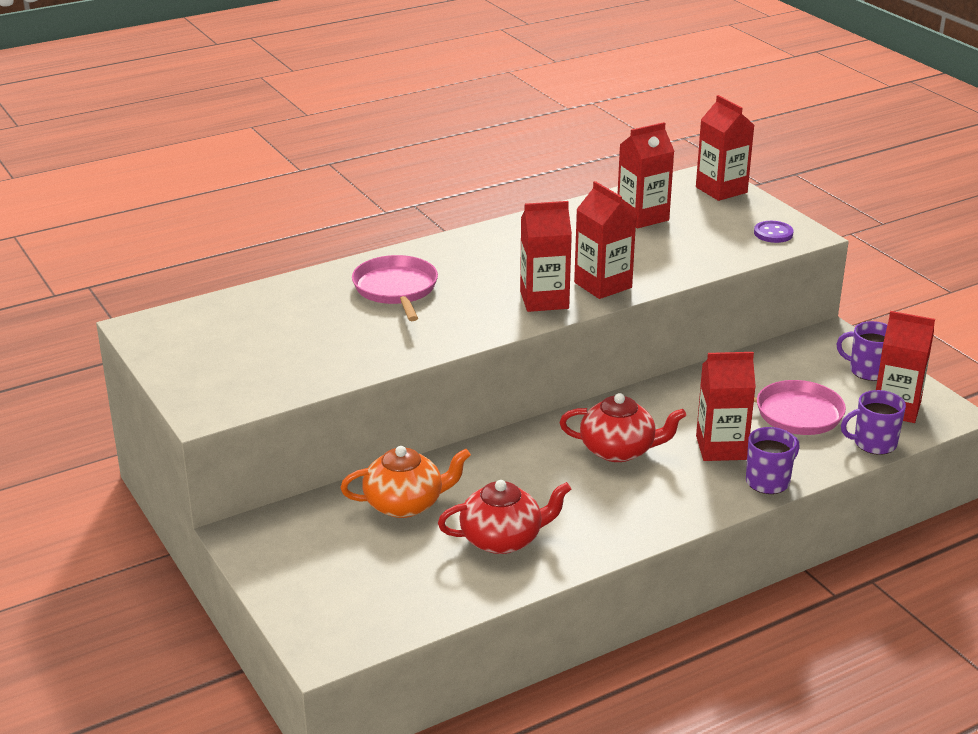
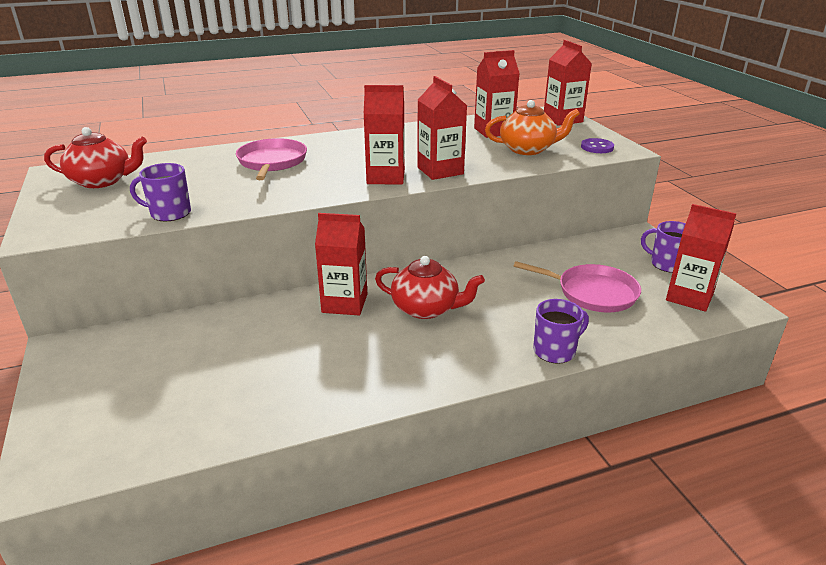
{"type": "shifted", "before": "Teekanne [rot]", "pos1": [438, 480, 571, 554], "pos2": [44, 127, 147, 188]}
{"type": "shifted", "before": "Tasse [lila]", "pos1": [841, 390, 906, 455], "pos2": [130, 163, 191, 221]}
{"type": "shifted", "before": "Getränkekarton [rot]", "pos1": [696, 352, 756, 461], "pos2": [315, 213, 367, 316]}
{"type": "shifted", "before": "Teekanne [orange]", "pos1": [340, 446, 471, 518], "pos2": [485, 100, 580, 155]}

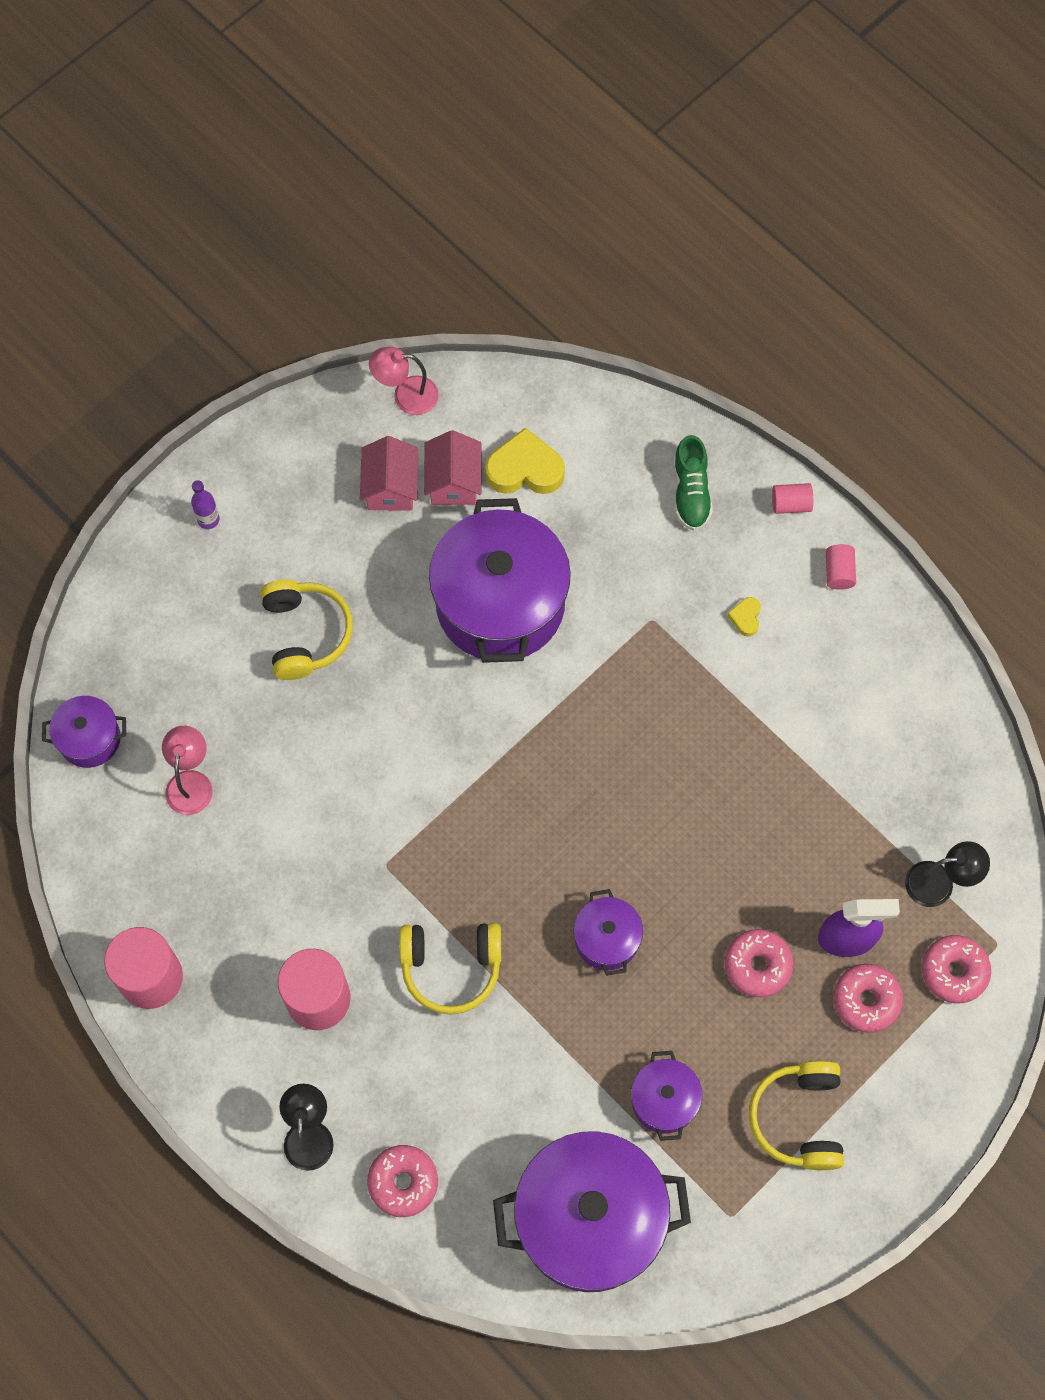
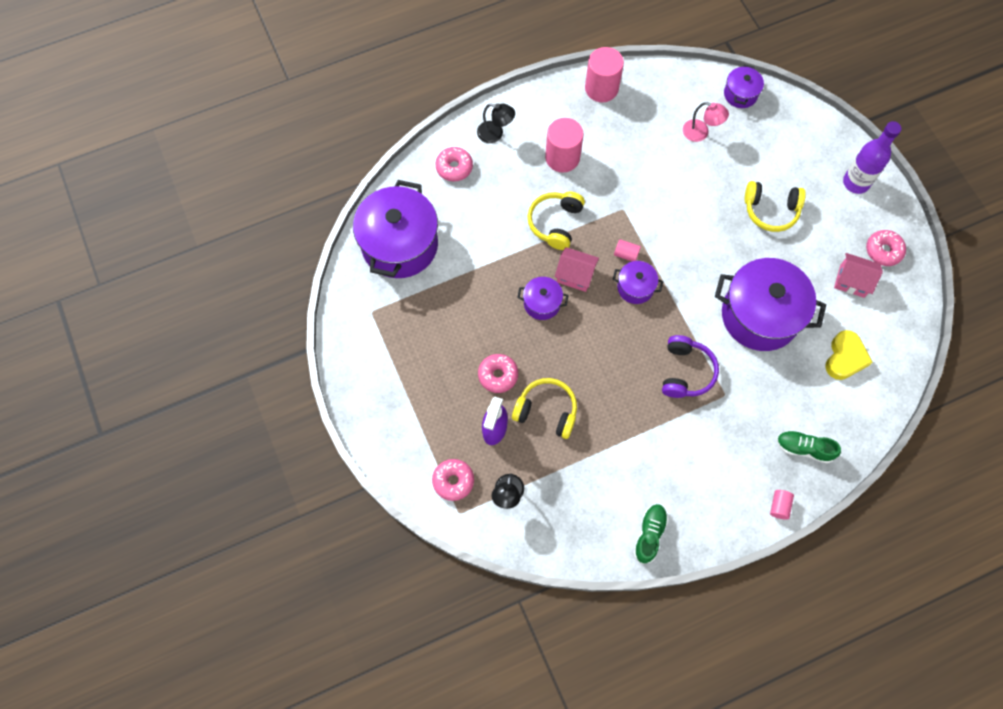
{"type": "shifted", "before": "Kopfhörer [gelb]", "pos1": [749, 1061, 844, 1170], "pos2": [512, 378, 577, 439]}
{"type": "shifted", "before": "Haus [rosa]", "pos1": [424, 430, 481, 505], "pos2": [555, 247, 599, 292]}
{"type": "shifted", "before": "Kochtopf [lila]", "pos1": [631, 1051, 702, 1141], "pos2": [613, 261, 663, 304]}
{"type": "shifted", "before": "Vollzylinder [rosa]", "pos1": [826, 544, 856, 590], "pos2": [614, 239, 641, 261]}
{"type": "new", "after": "Schuh [grün]", "pos2": [634, 504, 668, 564]}
{"type": "new", "after": "Kopfhörer [lila]", "pos2": [662, 335, 719, 398]}
{"type": "scaled", "before": "Flasche [lila]", "pos1": [191, 480, 219, 529], "pos2": [843, 121, 901, 194], "scale": 2.09}
{"type": "shifted", "before": "Donut [rosa]", "pos1": [833, 964, 903, 1033], "pos2": [866, 230, 906, 266]}
{"type": "gone", "before": "Lampe [rosa]", "pos1": [369, 347, 439, 415]}
{"type": "gone", "before": "Herz [gelb]", "pos1": [727, 597, 761, 637]}

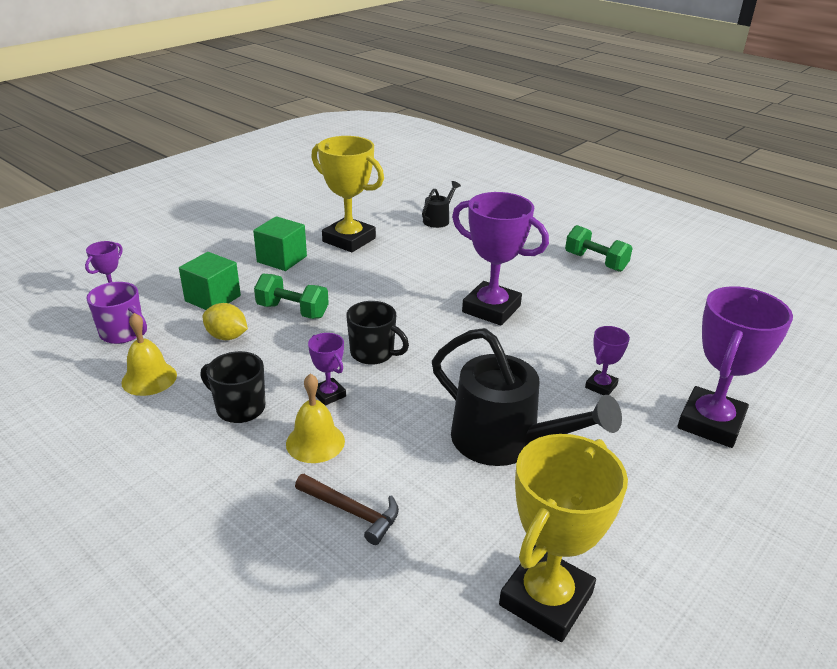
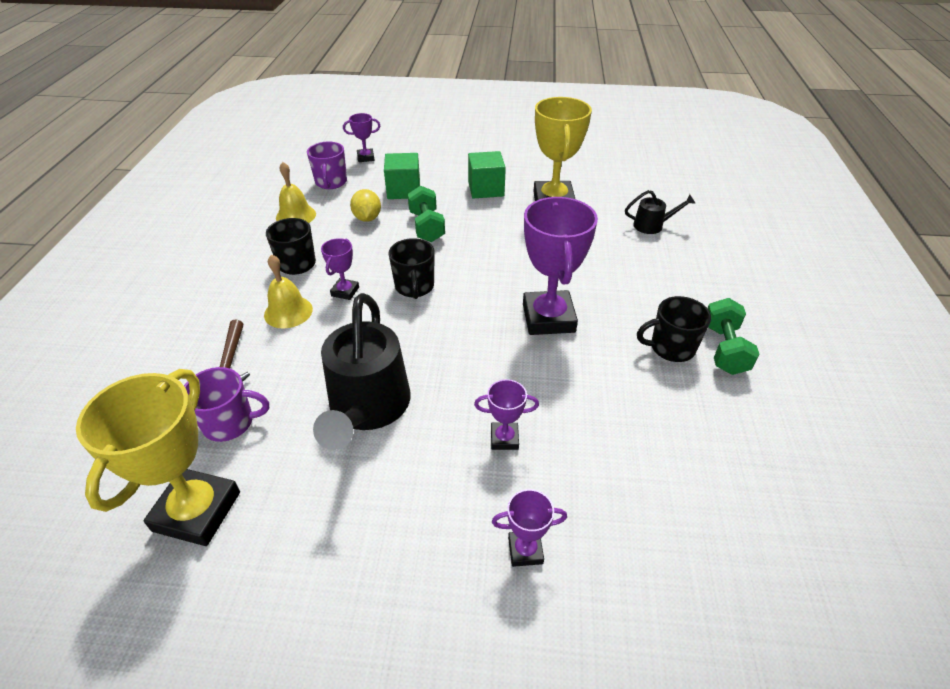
{"type": "rotated", "before": "Pokal [gelb]", "pos1": [499, 434, 628, 642], "pos2": [76, 369, 240, 546], "turn": -75}
{"type": "new", "after": "Tasse [lila]", "pos2": [184, 367, 269, 442]}
{"type": "scaled", "before": "Pokal [lila]", "pos1": [677, 286, 793, 448], "pos2": [492, 489, 567, 567], "scale": 0.48}
{"type": "new", "after": "Tasse [schwarz]", "pos2": [637, 296, 711, 362]}

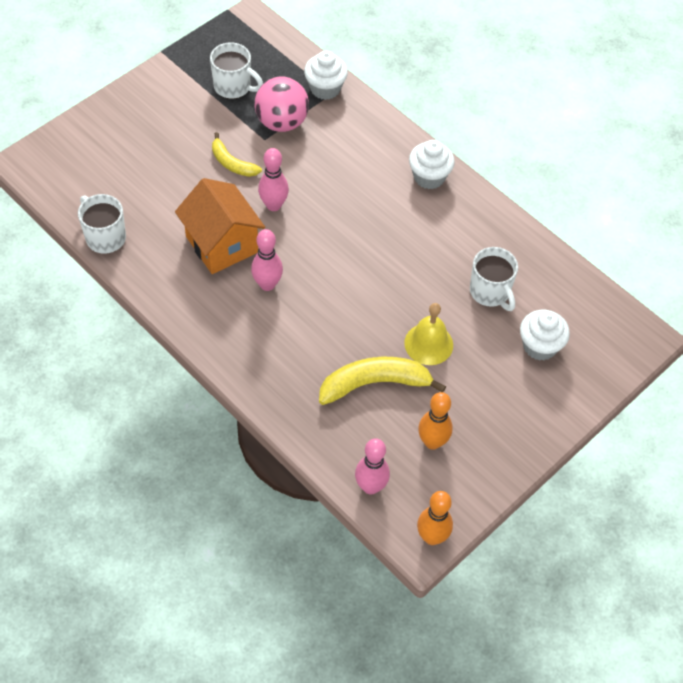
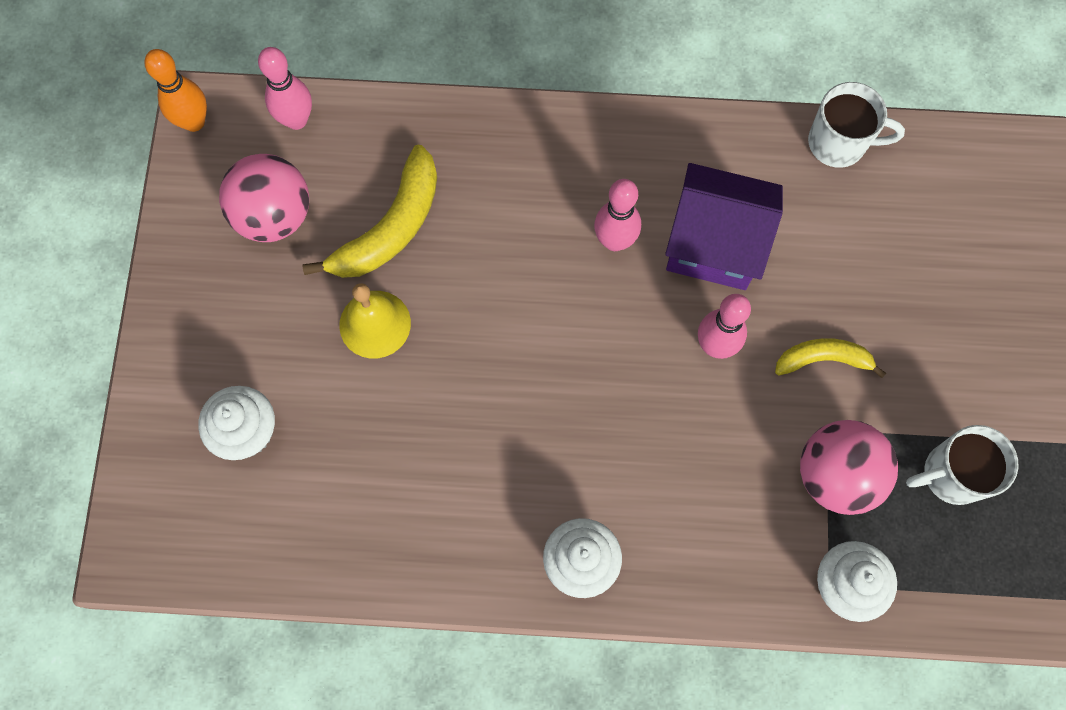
{"type": "swapped", "before": "Bowlingkegel [orange]", "after": "Ball [rosa]", "pos1": [418, 392, 453, 450], "pos2": [219, 154, 309, 242]}
{"type": "repainted", "before": "Haus [orange]", "after": "Haus [lila]", "pos1": [175, 178, 265, 274], "pos2": [665, 163, 783, 290]}
{"type": "gone", "before": "Tasse [weiß]", "pos1": [470, 247, 518, 311]}

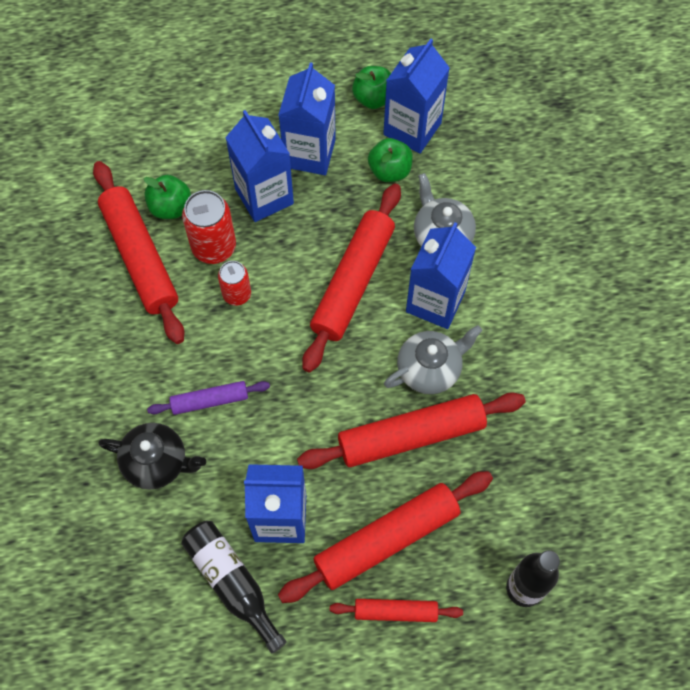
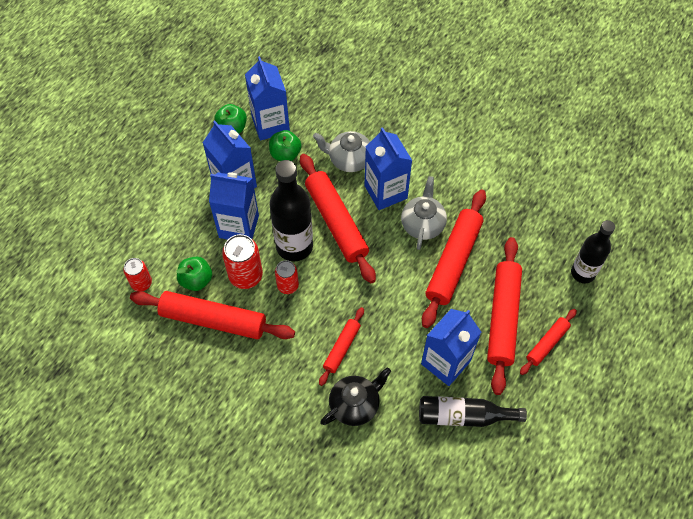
{"type": "new", "after": "Dose [rot]", "pos2": [123, 258, 152, 291]}
{"type": "new", "after": "Flasche [schwarz]", "pos2": [270, 160, 313, 261]}
{"type": "repainted", "before": "Nudelholz [lila]", "after": "Nudelholz [rot]", "pos1": [147, 381, 270, 415], "pos2": [319, 307, 364, 386]}

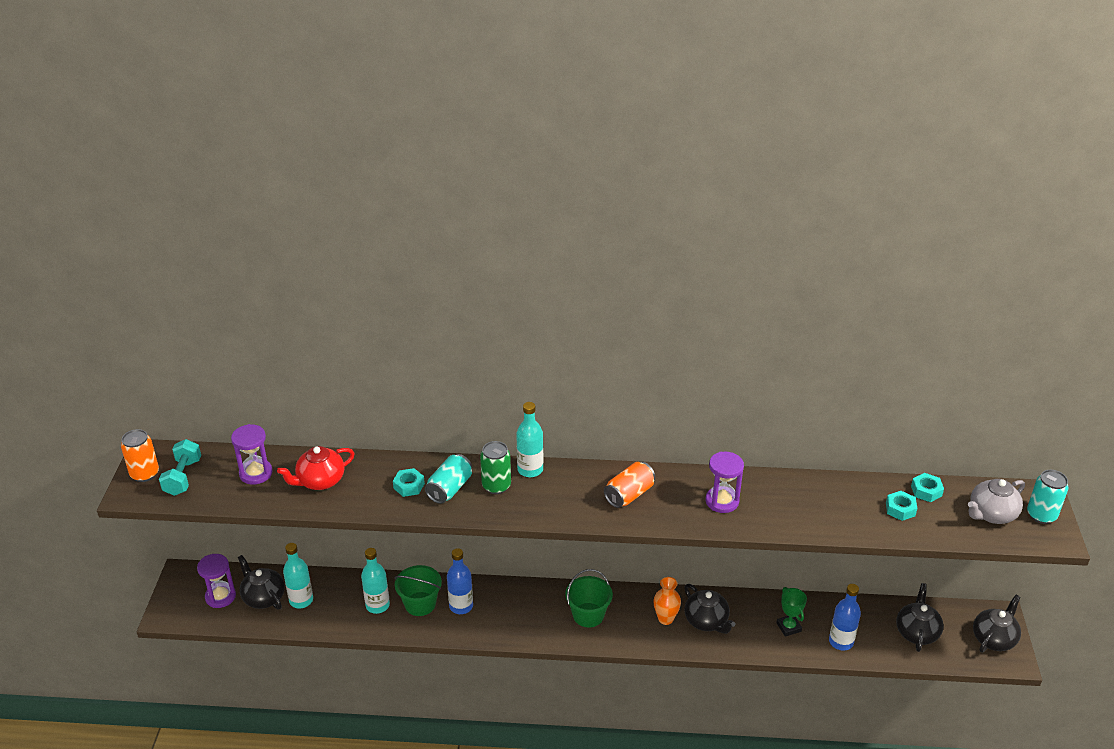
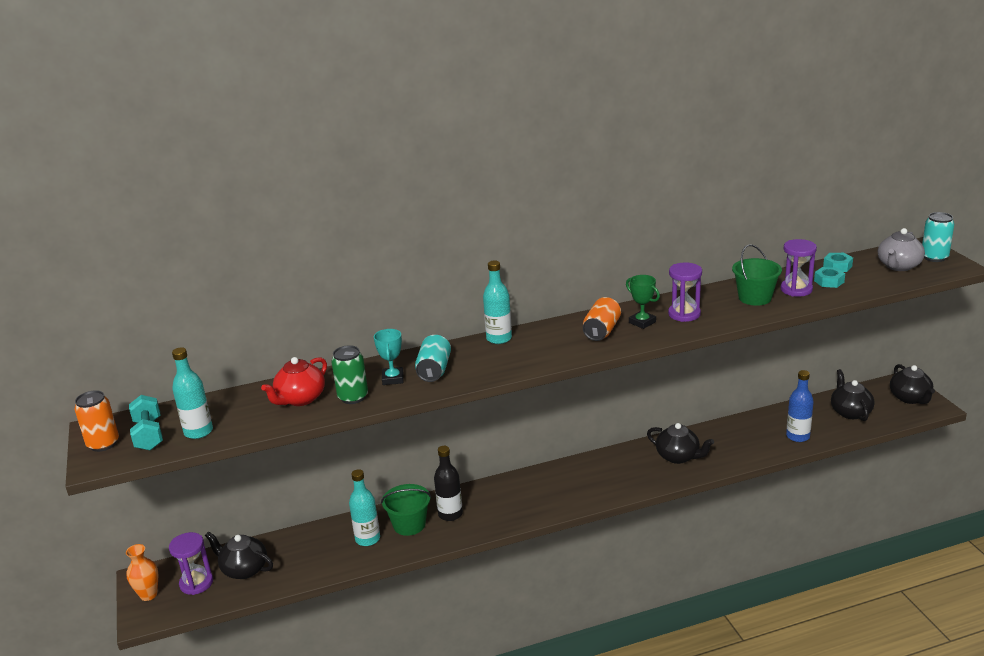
{"type": "shifted", "before": "Vase [orange]", "pos1": [653, 577, 681, 625], "pos2": [126, 544, 158, 601]}
{"type": "shifted", "before": "Flasche [türkis]", "pos1": [283, 543, 313, 608], "pos2": [172, 347, 213, 439]}
{"type": "shifted", "before": "Dose [grün]", "pos1": [480, 441, 511, 494], "pos2": [332, 345, 368, 404]}
{"type": "swapped", "before": "Sechskantmutter [türkis]", "after": "Pokal [türkis]", "pos1": [393, 468, 425, 497], "pos2": [374, 329, 404, 385]}
{"type": "repainted", "before": "Flasche [blau]", "after": "Flasche [schwarz]", "pos1": [447, 548, 473, 614], "pos2": [434, 446, 463, 521]}
{"type": "shifted", "before": "Pokal [grün]", "pos1": [777, 587, 807, 637], "pos2": [626, 275, 660, 329]}
{"type": "shifted", "before": "Eimer [grün]", "pos1": [565, 569, 613, 627], "pos2": [732, 244, 782, 306]}
{"type": "shifted", "before": "Sanduhr [lila]", "pos1": [231, 424, 273, 485], "pos2": [781, 239, 817, 297]}
{"type": "rotated", "before": "Teekanne [schwarz]", "pos1": [973, 595, 1021, 652], "pos2": [890, 364, 935, 404], "turn": 150}

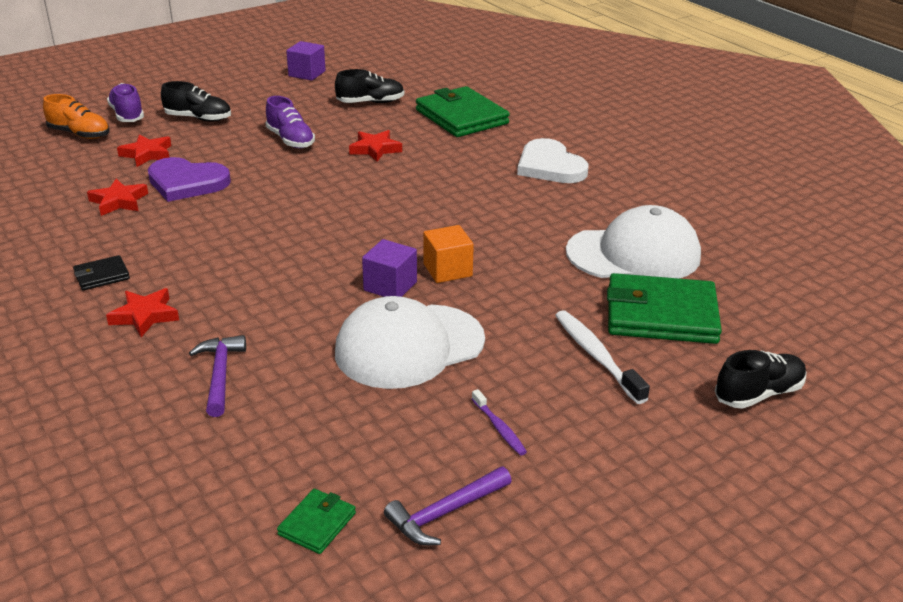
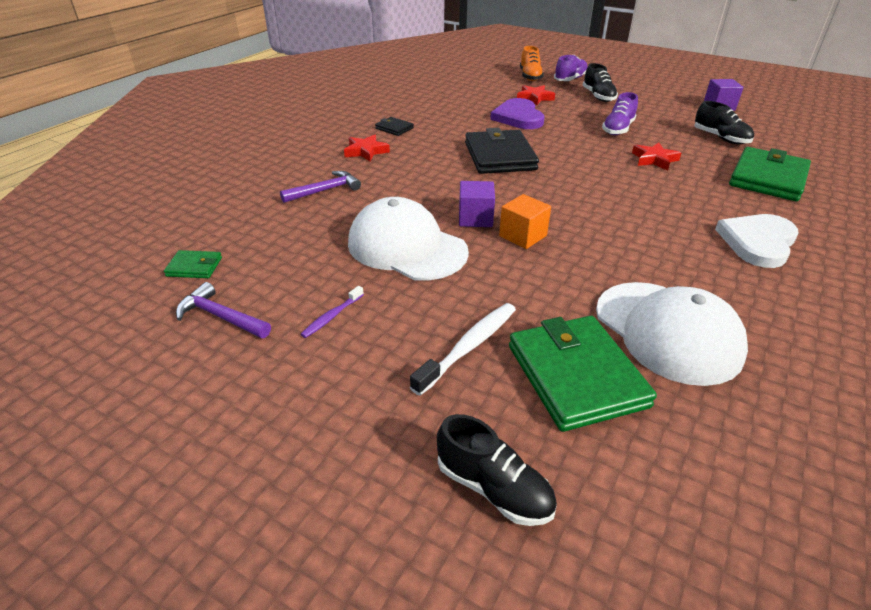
{"type": "new", "after": "Geldbörse [schwarz]", "pos2": [465, 128, 539, 174]}
{"type": "gone", "before": "Stern [rot]", "pos1": [87, 179, 148, 216]}

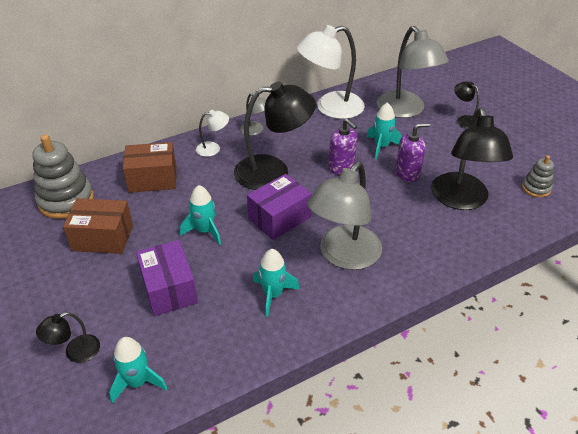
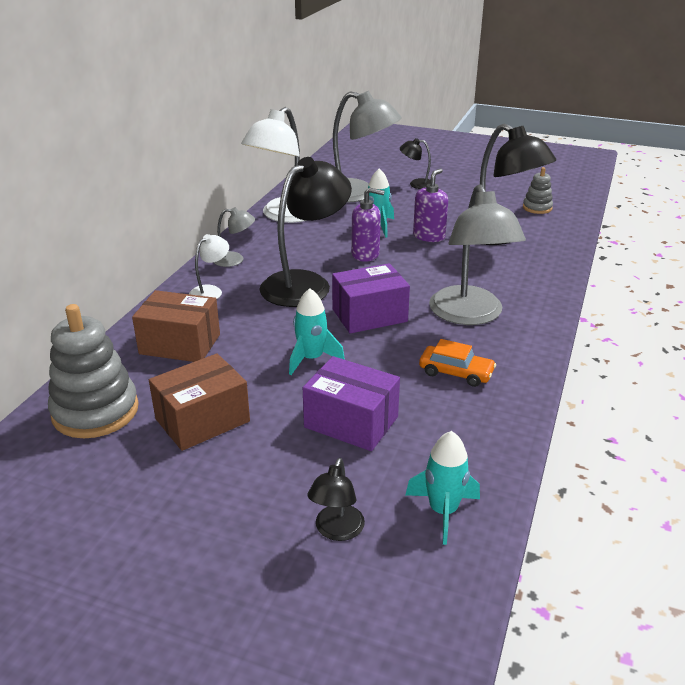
{"type": "rotated", "before": "Schachtel [braun]", "pos1": [123, 142, 176, 193], "pos2": [132, 290, 220, 362], "turn": 60}
{"type": "rotated", "before": "Schachtel [lila]", "pos1": [247, 174, 312, 240], "pos2": [332, 263, 410, 334], "turn": 60}
{"type": "swapped", "before": "Rakete [türkis]", "after": "Auto [orange]", "pos1": [253, 249, 300, 317], "pos2": [419, 339, 496, 387]}

